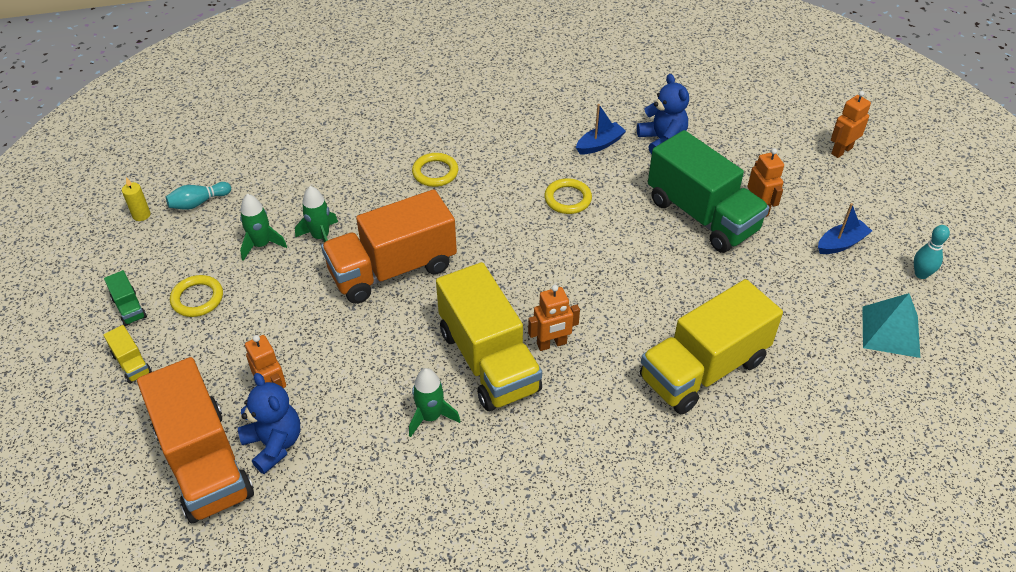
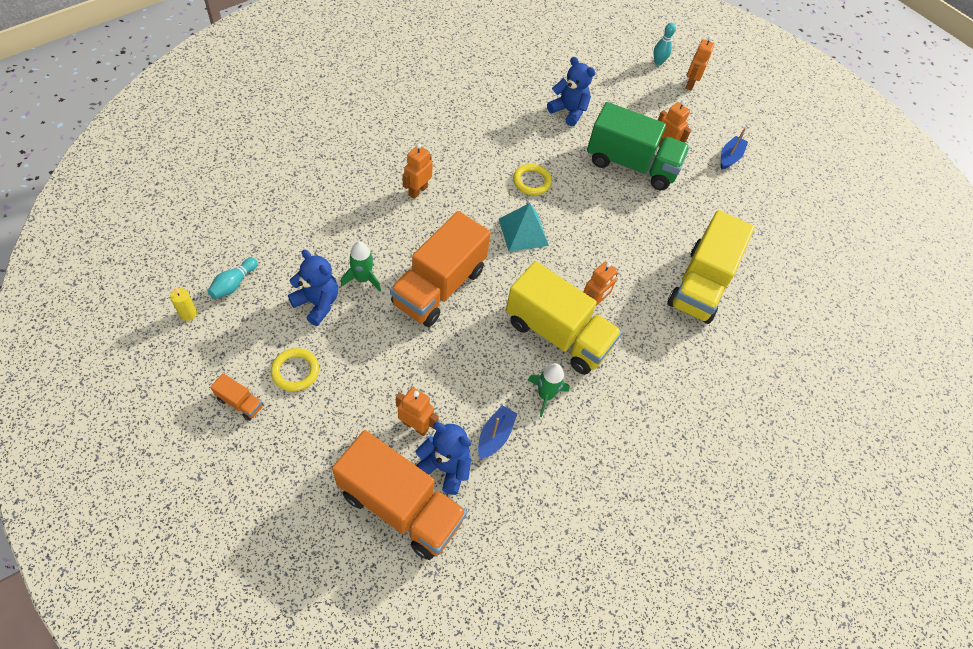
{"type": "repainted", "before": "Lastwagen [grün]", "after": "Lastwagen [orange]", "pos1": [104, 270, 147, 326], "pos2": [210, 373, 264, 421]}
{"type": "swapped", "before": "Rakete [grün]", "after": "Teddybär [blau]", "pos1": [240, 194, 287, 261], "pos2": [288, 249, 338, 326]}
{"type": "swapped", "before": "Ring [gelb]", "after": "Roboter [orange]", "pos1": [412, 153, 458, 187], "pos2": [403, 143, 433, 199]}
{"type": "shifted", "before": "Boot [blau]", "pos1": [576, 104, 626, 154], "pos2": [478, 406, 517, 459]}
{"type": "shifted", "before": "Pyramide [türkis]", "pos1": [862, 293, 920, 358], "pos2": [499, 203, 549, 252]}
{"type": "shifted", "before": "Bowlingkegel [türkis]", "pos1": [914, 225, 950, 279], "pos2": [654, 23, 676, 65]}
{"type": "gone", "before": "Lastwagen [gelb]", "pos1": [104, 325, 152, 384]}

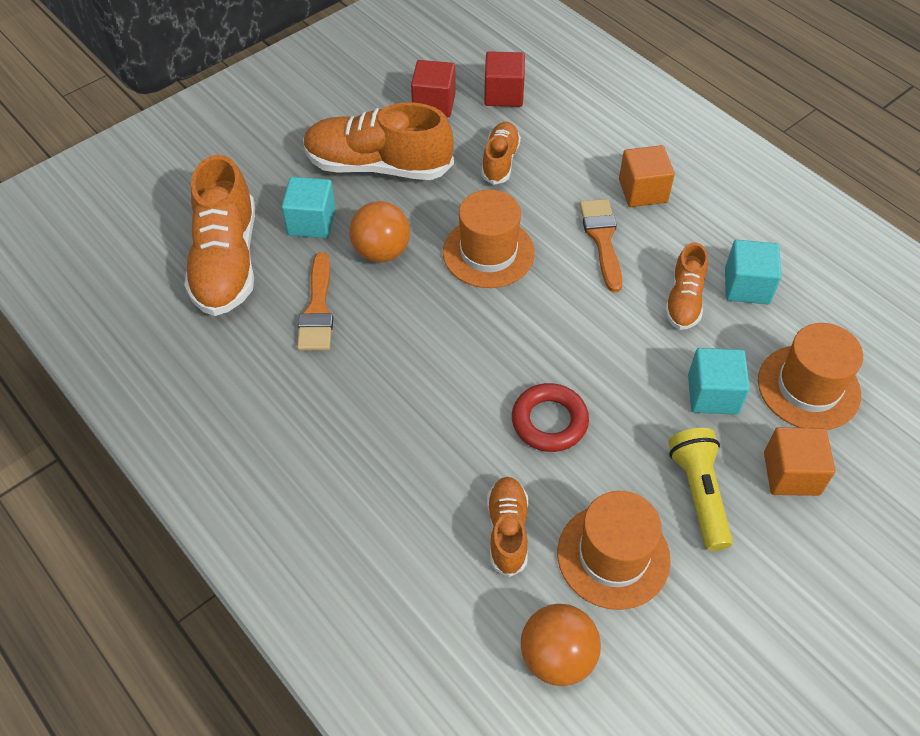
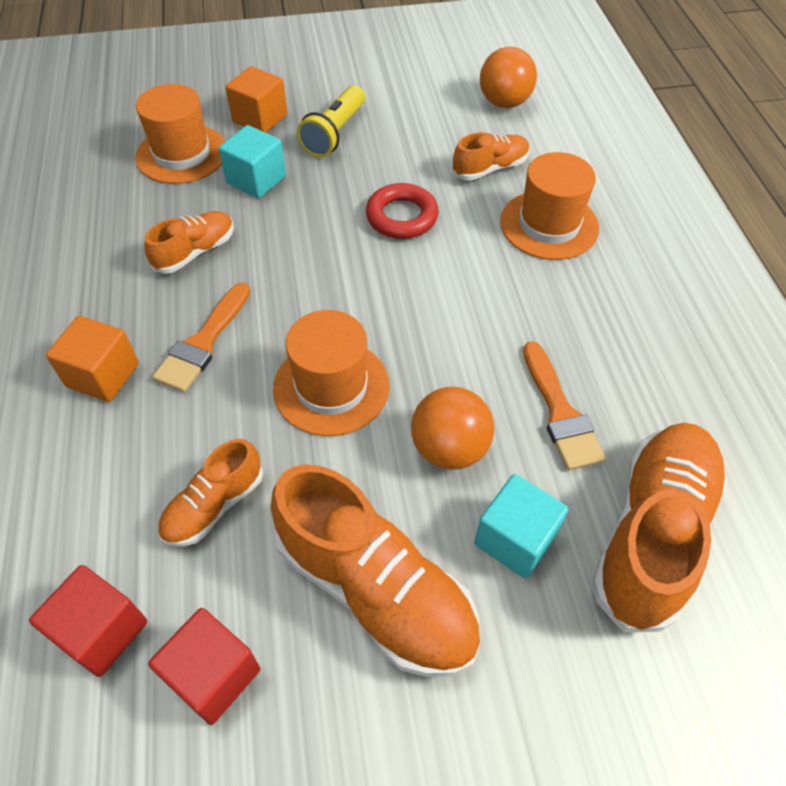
{"type": "rotated", "before": "Schuh [orange]", "pos1": [487, 477, 528, 577], "pos2": [452, 132, 530, 181], "turn": -150}
{"type": "shifted", "before": "Hut [orange]", "pos1": [557, 491, 671, 610], "pos2": [500, 152, 599, 260]}
{"type": "rotated", "before": "Pinsel [orange]", "pos1": [297, 252, 333, 351], "pos2": [523, 341, 606, 470], "turn": 135}
{"type": "gone", "before": "Kubus [türkis]", "pos1": [725, 240, 781, 304]}

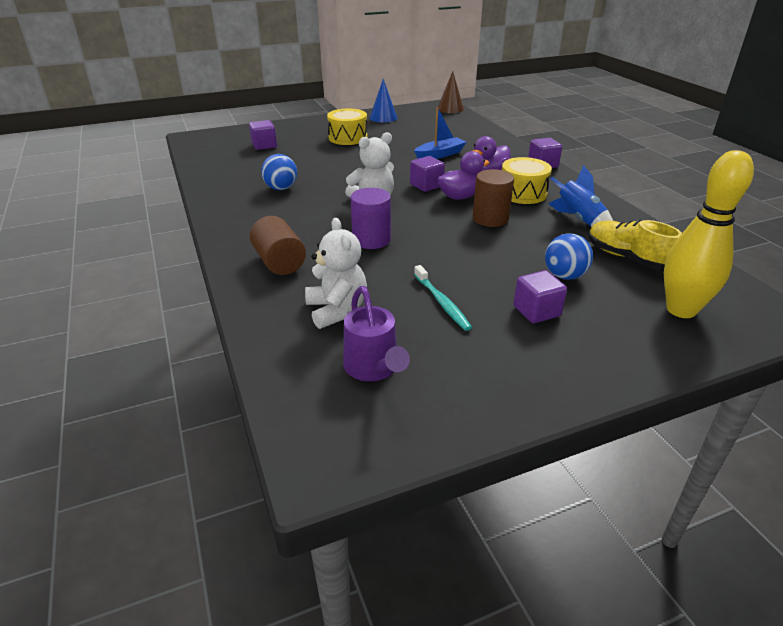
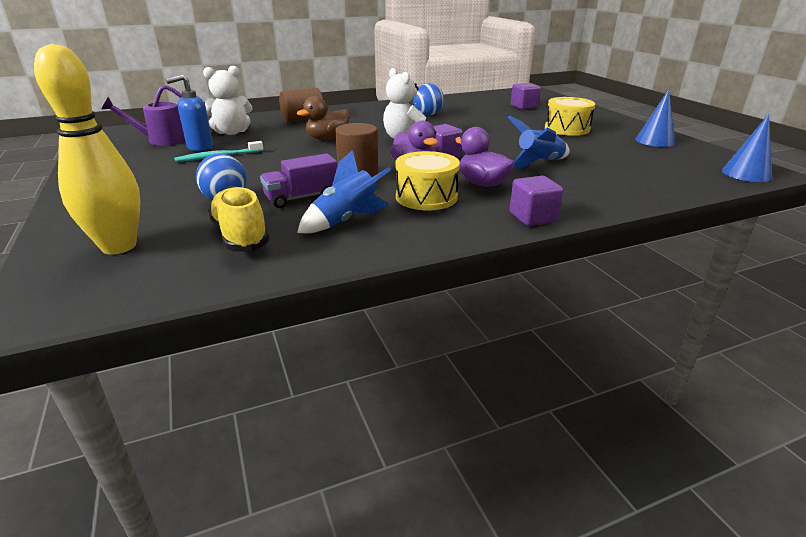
{"type": "new", "after": "Seifenspender [blau]", "pos2": [166, 75, 213, 151]}
{"type": "rotated", "before": "Schuh [gelb]", "pos1": [588, 220, 682, 271], "pos2": [208, 186, 269, 251], "turn": -75}
{"type": "new", "after": "Lastwagen [lila]", "pos2": [260, 153, 338, 208]}
{"type": "swapped", "before": "Vollzylinder [lila]", "after": "Ente [braun]", "pos1": [350, 188, 391, 249], "pos2": [297, 96, 350, 140]}
{"type": "swapped", "before": "Boot [blau]", "after": "Rakete [blau]", "pos1": [414, 107, 466, 159], "pos2": [507, 115, 570, 169]}
{"type": "repainted", "before": "Kegel [braun]", "after": "Kegel [blau]", "pos1": [438, 71, 464, 113], "pos2": [722, 114, 772, 182]}
{"type": "gone", "before": "Kubus [lila]", "pos1": [513, 270, 567, 323]}

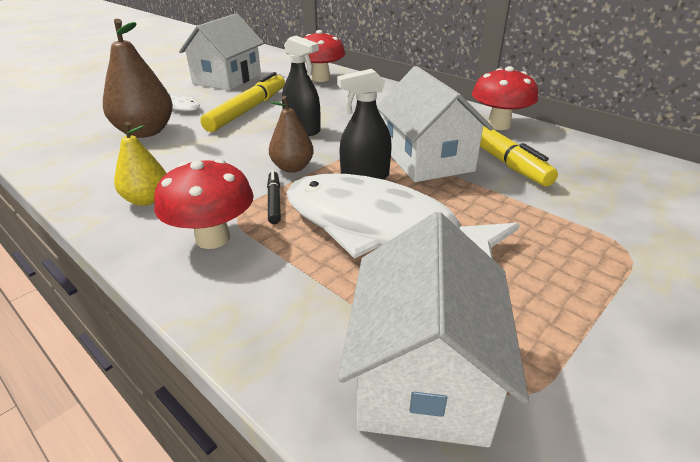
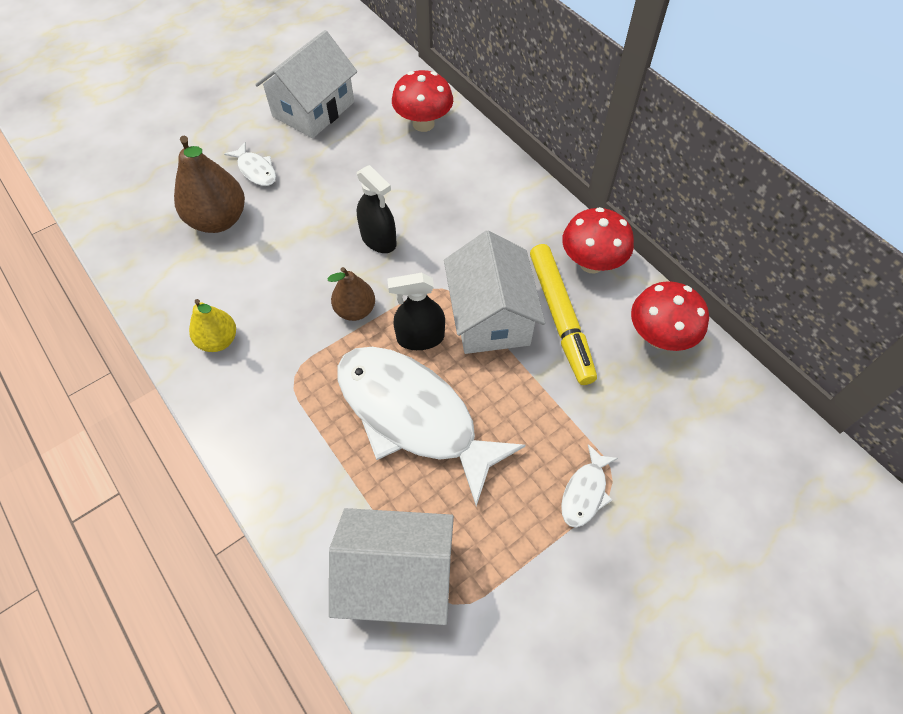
{"type": "rotated", "before": "Haus [weiß]", "pos1": [338, 212, 529, 447], "pos2": [329, 508, 454, 625], "turn": 75}
{"type": "new", "after": "Fisch [weiß]", "pos2": [561, 444, 618, 527]}
{"type": "shifted", "before": "Pilz [rot]", "pos1": [154, 159, 254, 249], "pos2": [631, 281, 709, 351]}
{"type": "gone", "before": "Filzstift [gelb]", "pos1": [200, 72, 285, 132]}
{"type": "gone", "before": "Filzstift [schwarz]", "pos1": [267, 170, 281, 224]}

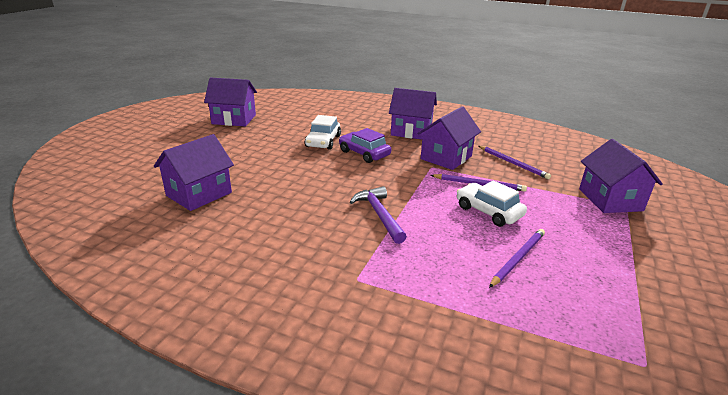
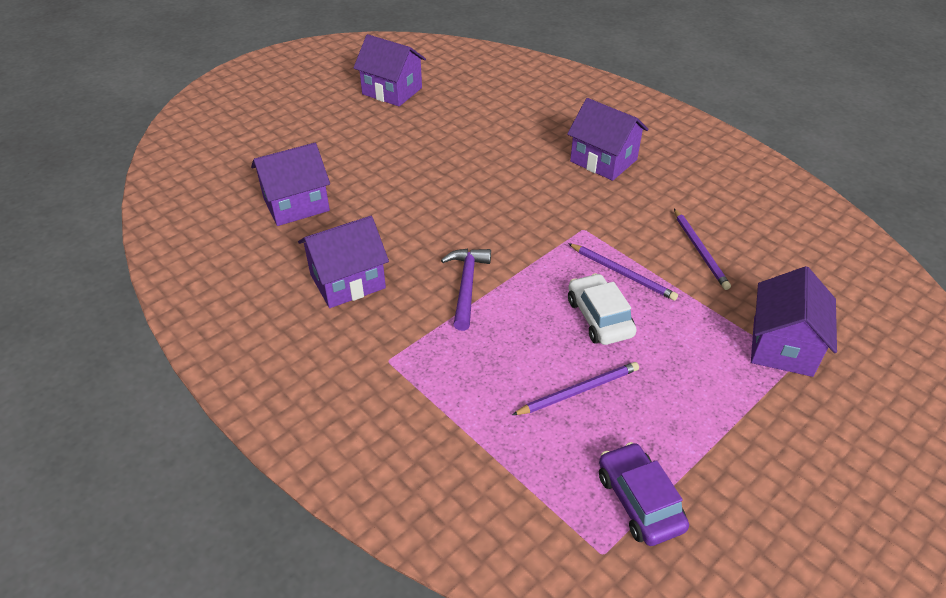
{"type": "shifted", "before": "Haus [lila]", "pos1": [417, 106, 481, 170], "pos2": [298, 216, 389, 308]}
{"type": "shifted", "before": "Auto [lila]", "pos1": [339, 128, 391, 163], "pos2": [599, 442, 689, 546]}
{"type": "gone", "before": "Auto [weiß]", "pos1": [305, 115, 341, 150]}

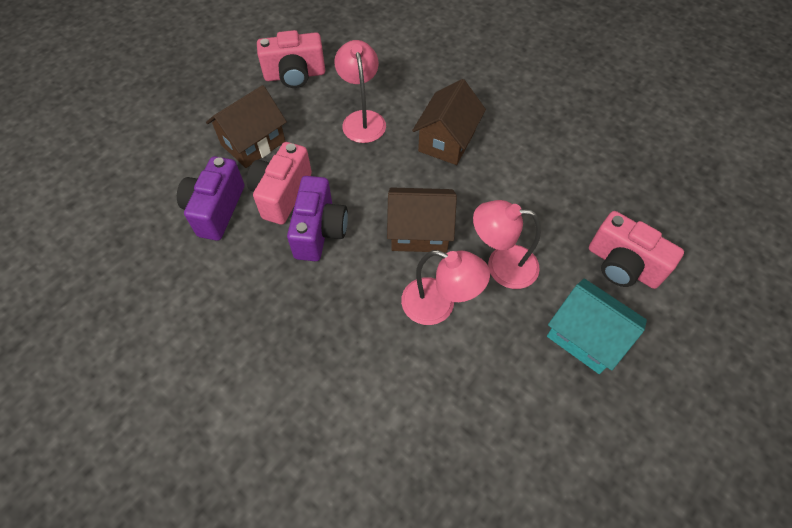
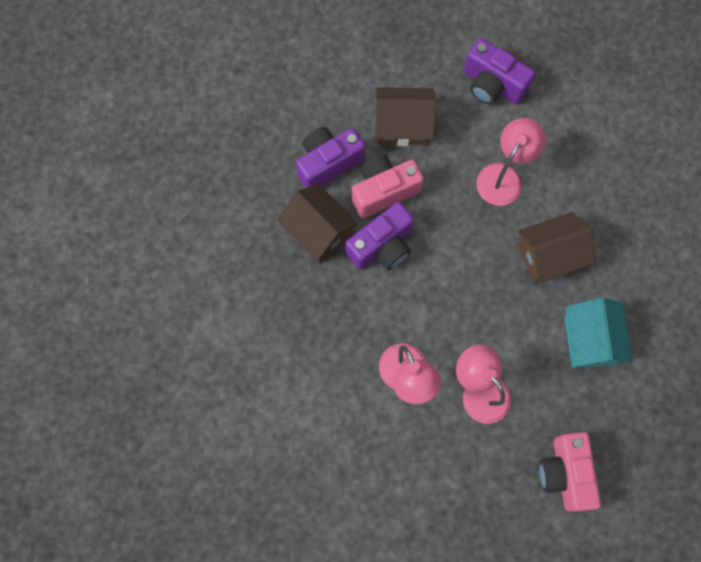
{"type": "shifted", "before": "Haus [braun]", "pos1": [387, 187, 457, 253], "pos2": [277, 184, 358, 263]}
{"type": "repainted", "before": "Kamera [rosa]", "after": "Kamera [lila]", "pos1": [257, 30, 325, 88], "pos2": [464, 38, 535, 105]}
{"type": "shifted", "before": "Haus [türkis]", "pos1": [547, 278, 647, 374], "pos2": [565, 298, 632, 368]}

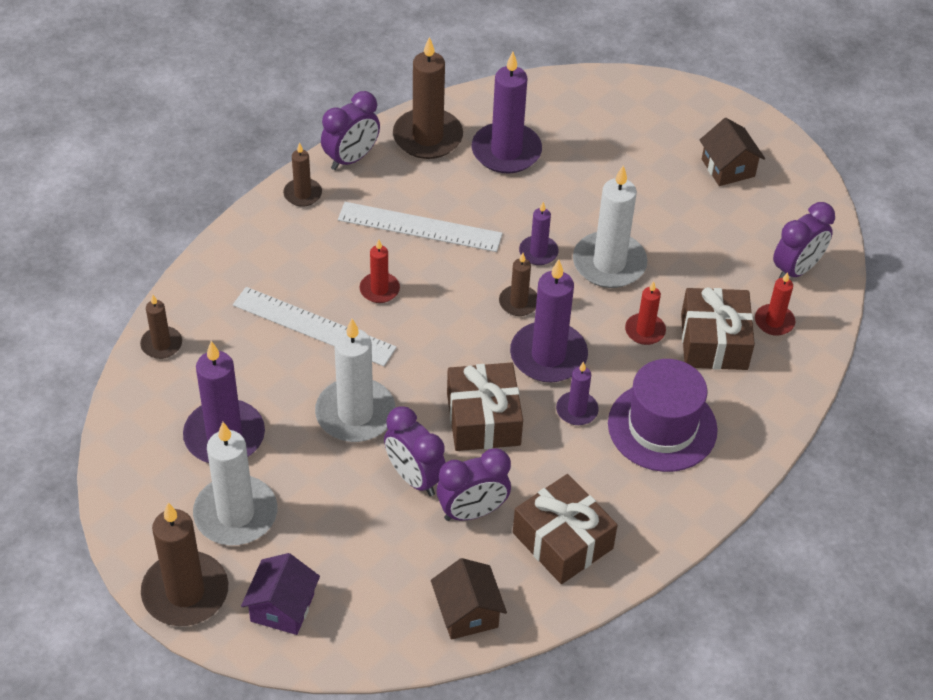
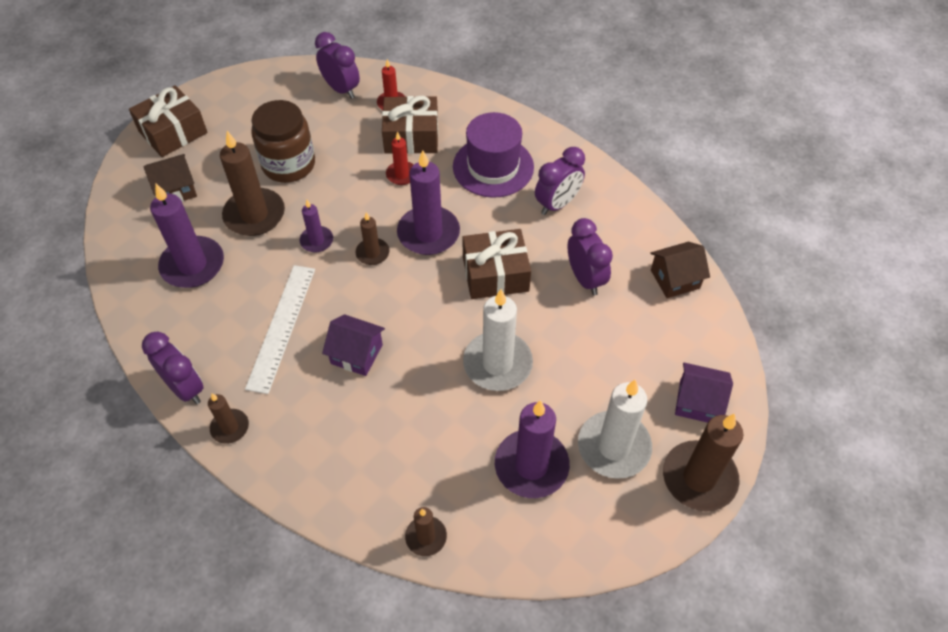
{"type": "shifted", "before": "Geschenk [braun]", "pos1": [513, 474, 618, 584], "pos2": [129, 85, 208, 157]}
{"type": "shifted", "before": "Haus [braun]", "pos1": [700, 118, 765, 186], "pos2": [143, 154, 197, 202]}
{"type": "shifted", "before": "Kerze [braun]", "pos1": [393, 37, 463, 159], "pos2": [220, 131, 285, 236]}
{"type": "new", "after": "Einmachglas [braun]", "pos2": [251, 100, 315, 183]}
{"type": "swapped", "before": "Kerze [rot]", "after": "Haus [lila]", "pos1": [360, 240, 400, 303], "pos2": [322, 314, 385, 376]}
{"type": "shifted", "before": "Wecker [lila]", "pos1": [384, 406, 446, 496], "pos2": [535, 147, 585, 215]}
{"type": "gone", "before": "Lineal [weiß]", "pos1": [233, 287, 397, 366]}
{"type": "gone", "before": "Kerze [lila]", "pos1": [556, 362, 599, 425]}
{"type": "gone", "before": "Kerze [weiß]", "pos1": [573, 165, 648, 288]}

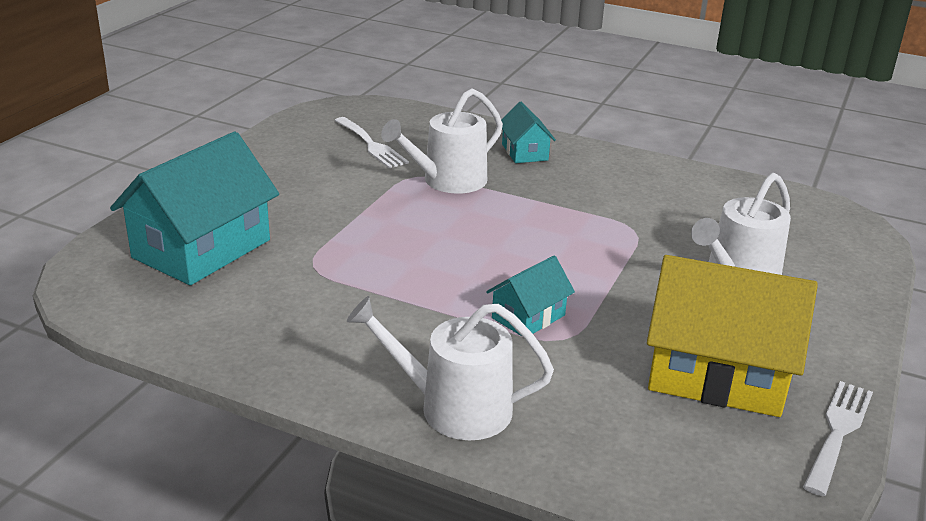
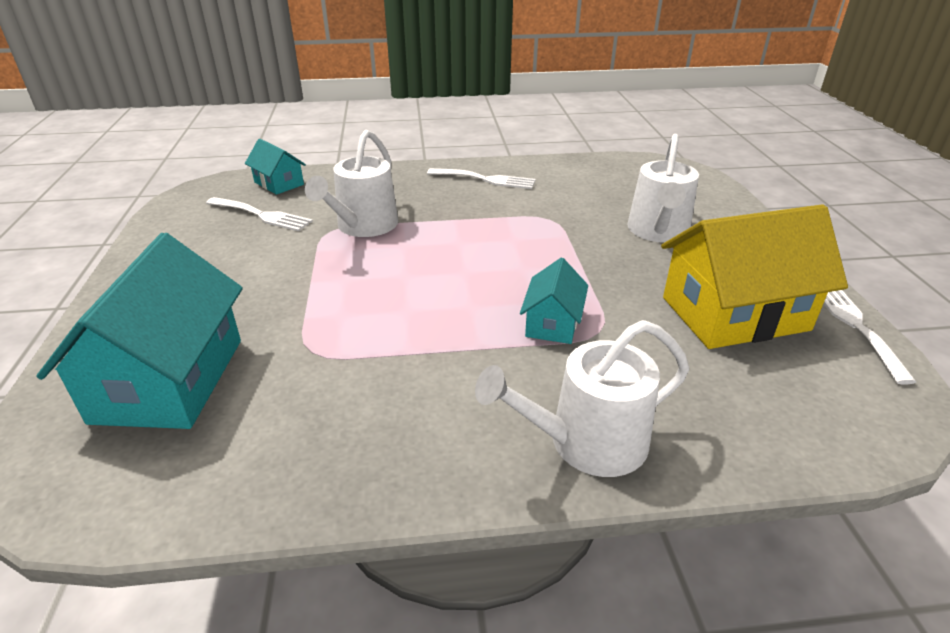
{"type": "shifted", "before": "Haus [türkis]", "pos1": [501, 102, 556, 163], "pos2": [245, 139, 306, 195]}
{"type": "new", "after": "Gabel [weiß]", "pos2": [427, 168, 536, 189]}

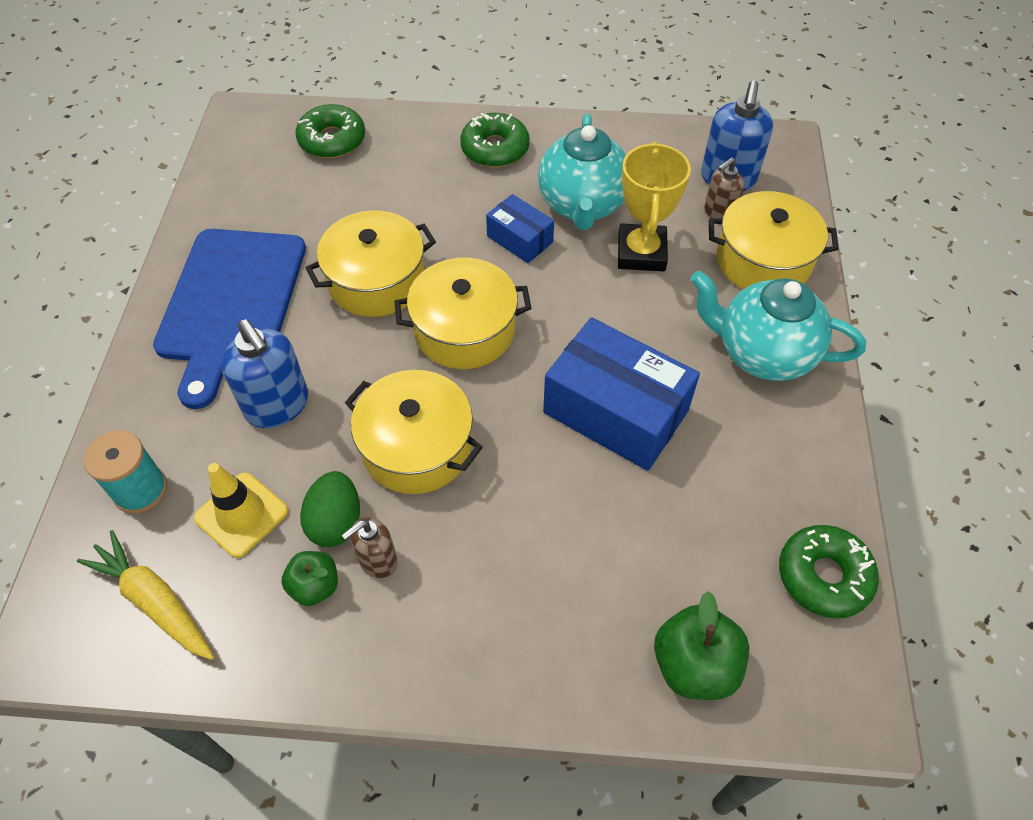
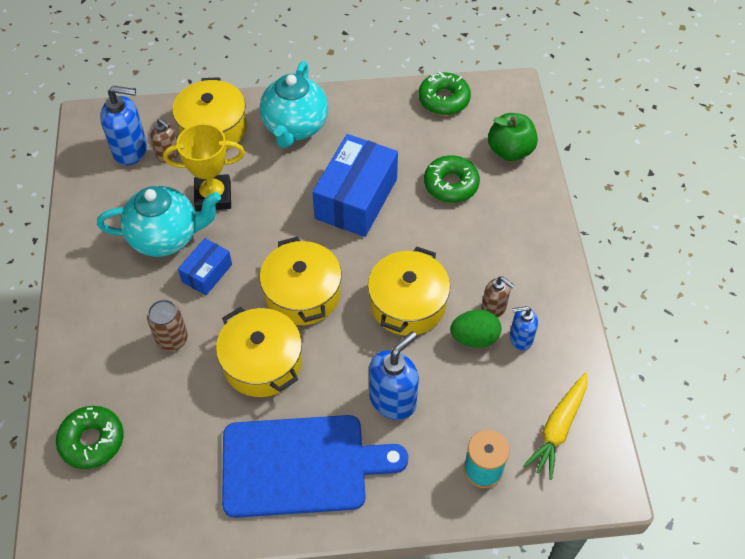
{"type": "new", "after": "Dose [braun]", "pos2": [147, 299, 188, 351]}
{"type": "shifted", "before": "Donut [grün]", "pos1": [460, 113, 530, 167], "pos2": [424, 155, 480, 203]}
{"type": "swapped", "before": "Apfel [grün]", "after": "Seifenspender [blau]", "pos1": [282, 551, 338, 606], "pos2": [510, 306, 538, 350]}
{"type": "gone", "before": "Leitkegel [gelb]", "pos1": [194, 463, 288, 558]}

